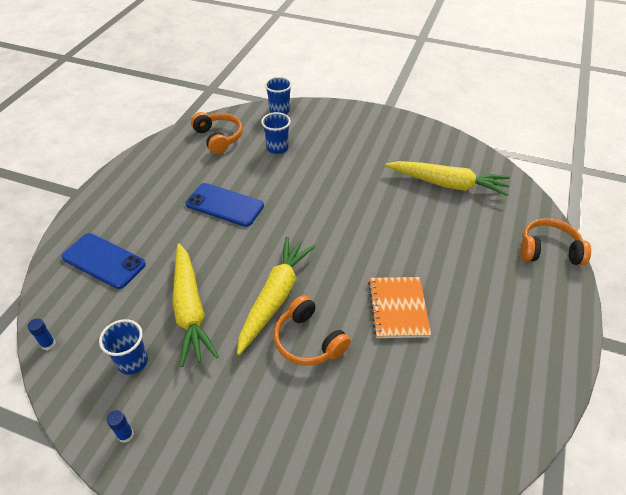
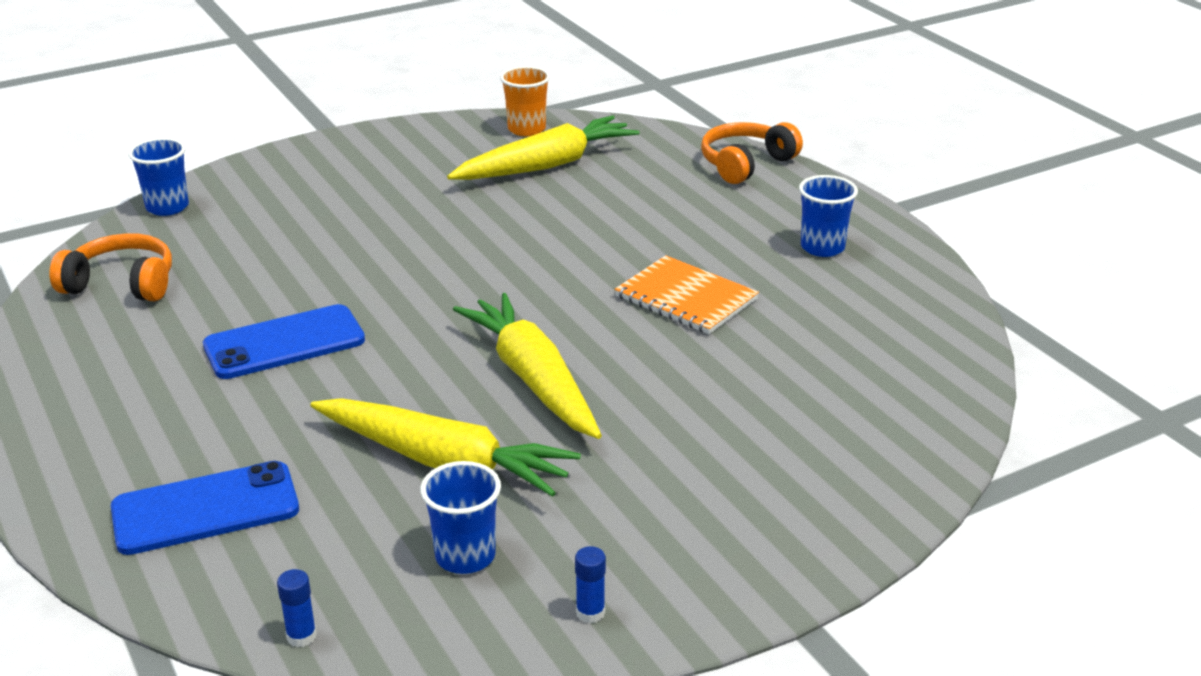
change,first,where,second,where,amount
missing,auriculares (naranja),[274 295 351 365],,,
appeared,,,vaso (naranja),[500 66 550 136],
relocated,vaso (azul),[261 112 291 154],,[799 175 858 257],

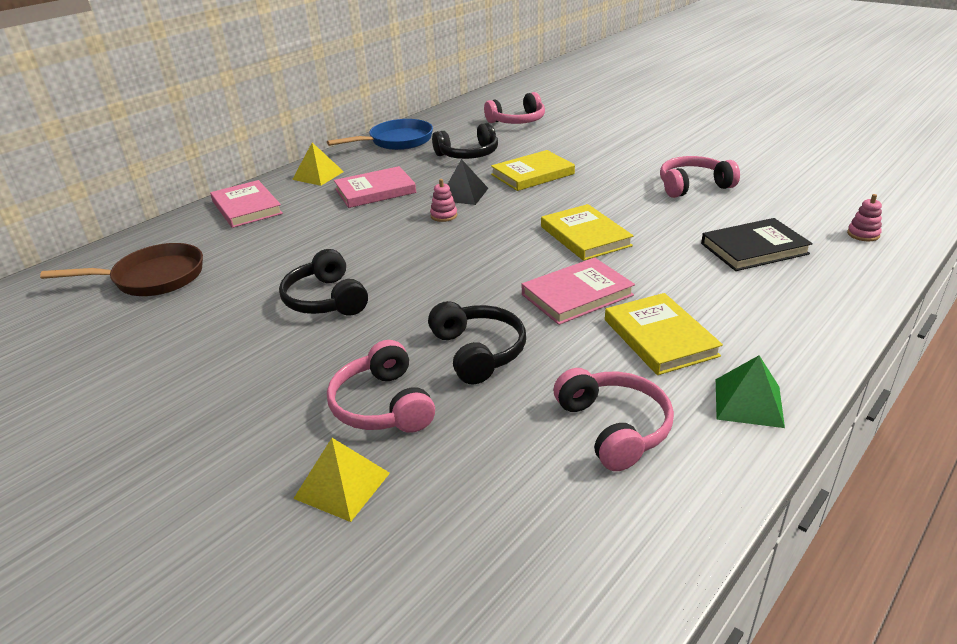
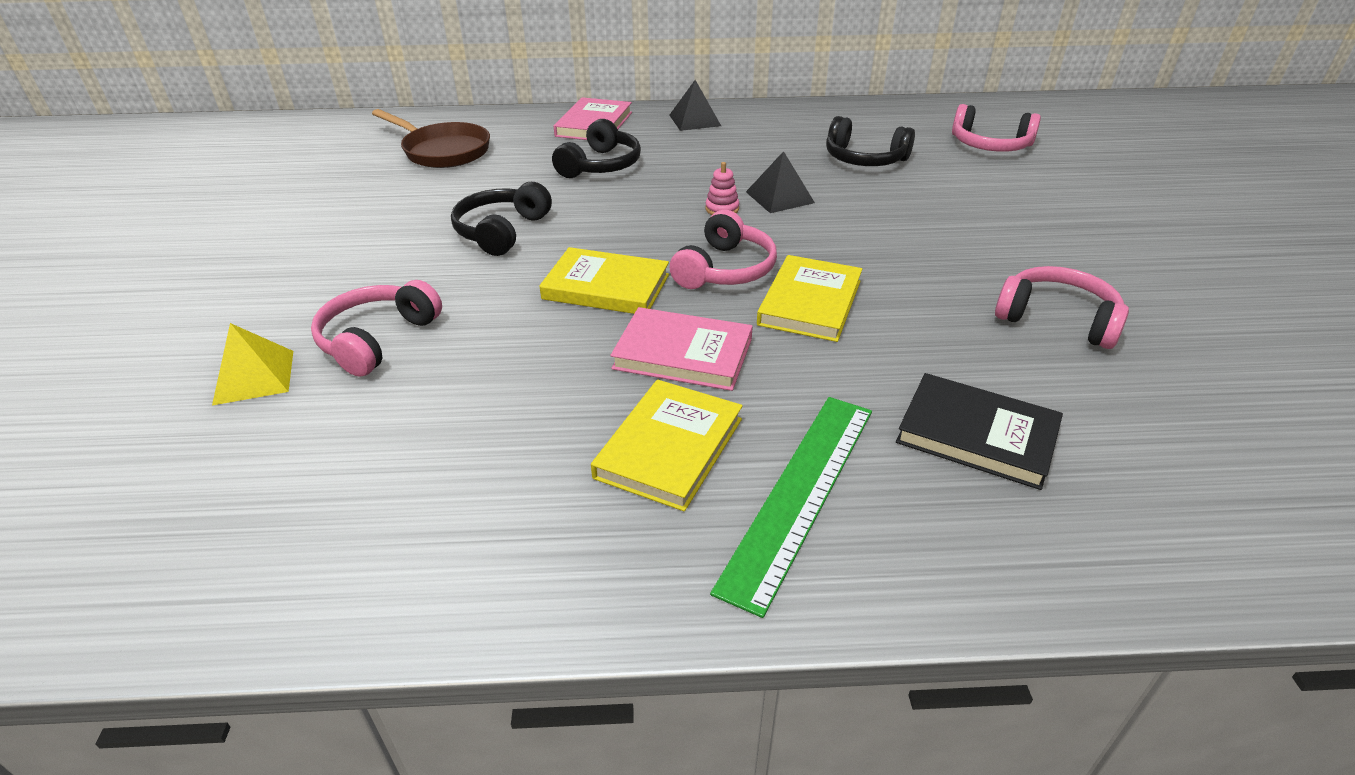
change,first,where,second,where,amount
missing,sartén (azul),[327 119 433 150],,,
missing,libro (rosa),[334 166 416 208],,,
missing,pirámide (verde),[716 355 785 428],,,
missing,juguete apilable (rosa),[847 194 882 241],,,
appeared,,,regla (verde),[710 397 872 618],
relocated,auriculares (negro),[428 301 526 384],,[552 119 641 178],
relocated,libro (amarillo),[491 150 575 191],,[539 247 669 314],
relocated,auriculares (rosa),[553 368 674 471],,[669 210 777 289],
colour,pirámide (amarillo),[292 142 344 186],pirámide (negro),[670 80 721 131],

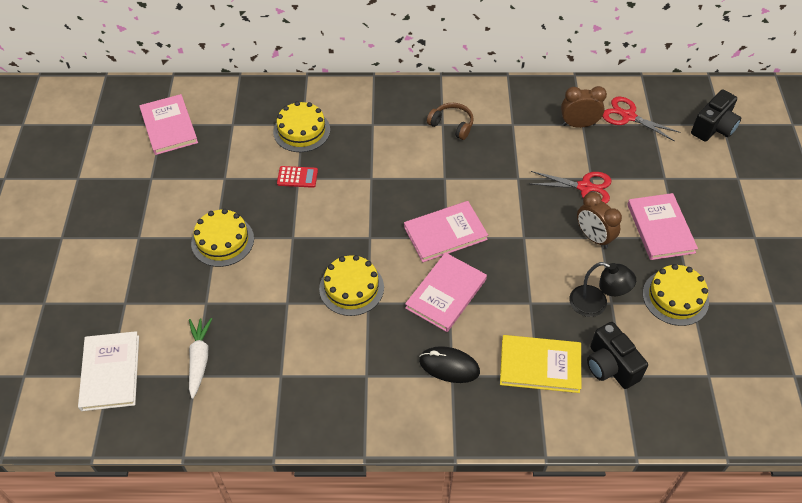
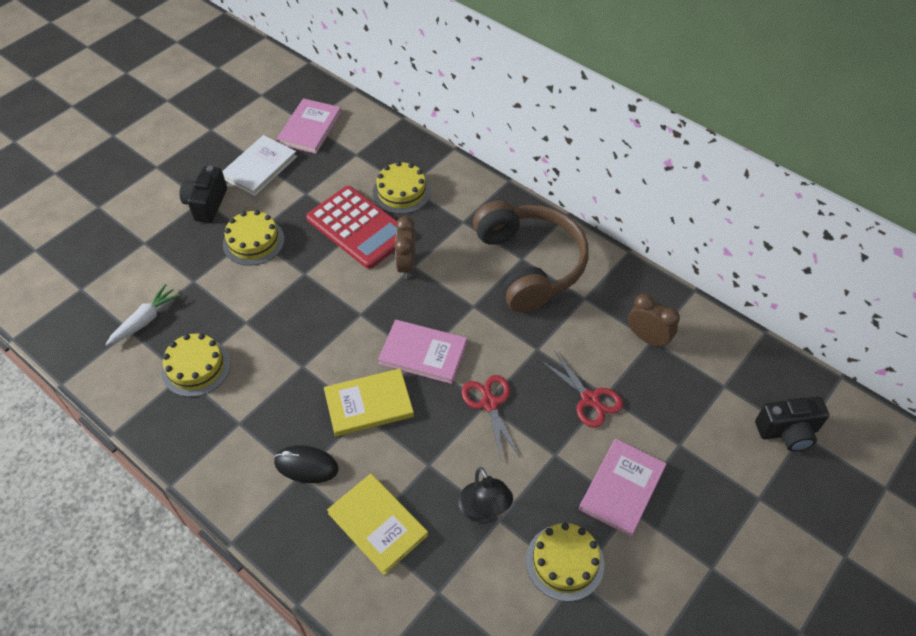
change,first,where,second,where,amount
relocated,libro (blanco),[78 331 139 411],,[222 135 297 196],
relocated,tarta (amarillo),[319 255 384 316],,[162 333 231 397],
relocated,despertador (marrón),[577 192 622 249],,[394 216 415 279],
relocated,cámara (negro),[587 322 648 389],,[180 166 227 223],
relocated,tijeras (rojo),[602 97 681 142],,[461 375 520 459],
colour,libro (rosa),[405 253 487 332],libro (amarillo),[324 368 414 437],
spun,ratón (negro),[419 346 480 383],,[274 445 339 483],45 degrees counterclockwise
size,calculadora (rojo),[277 166 318 188],,[306 186 398 269],x2.44
size,auriculares (marrón),[427 103 474 140],,[473 200 589 312],x2.42

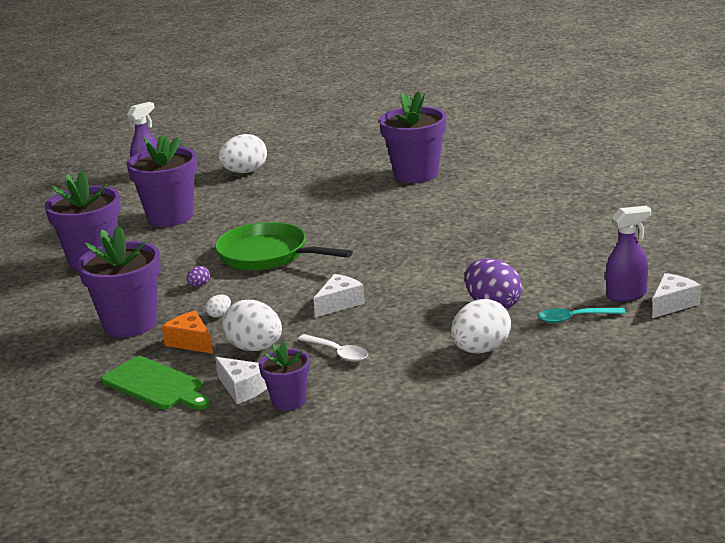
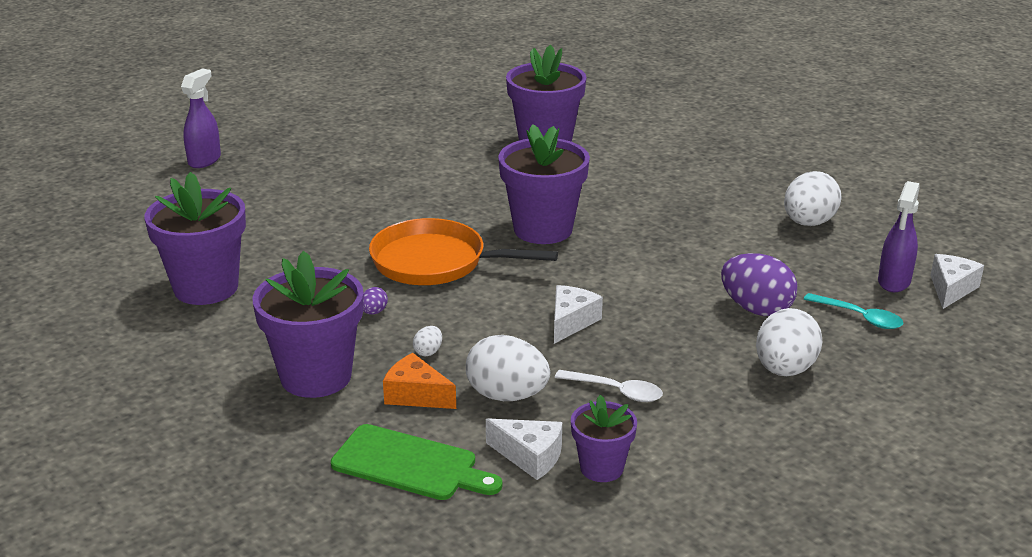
change,first,where,second,where,amount
relocated,maceta (morado),[126 135 197 227],,[498 124 590 244],
relocated,huevo (blanco),[218 134 267 173],,[784 171 842 226],
colour,sartén (verde),[215 222 353 271],sartén (naranja),[369 218 558 285],
spun,cuchara (turquesa),[538 308 626 323],,[804 293 903 329],120 degrees counterclockwise
spun,pulverizador (morado),[606 206 651 302],,[878 181 920 292],150 degrees clockwise

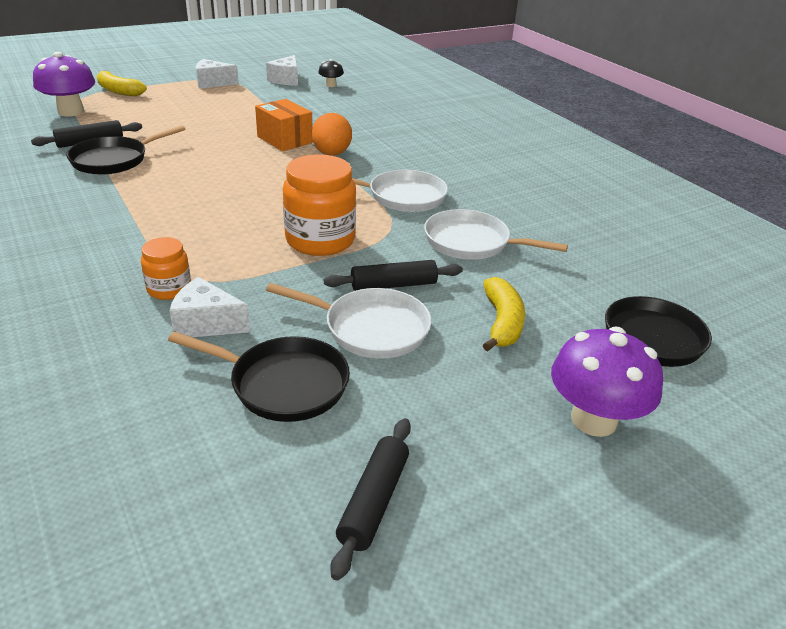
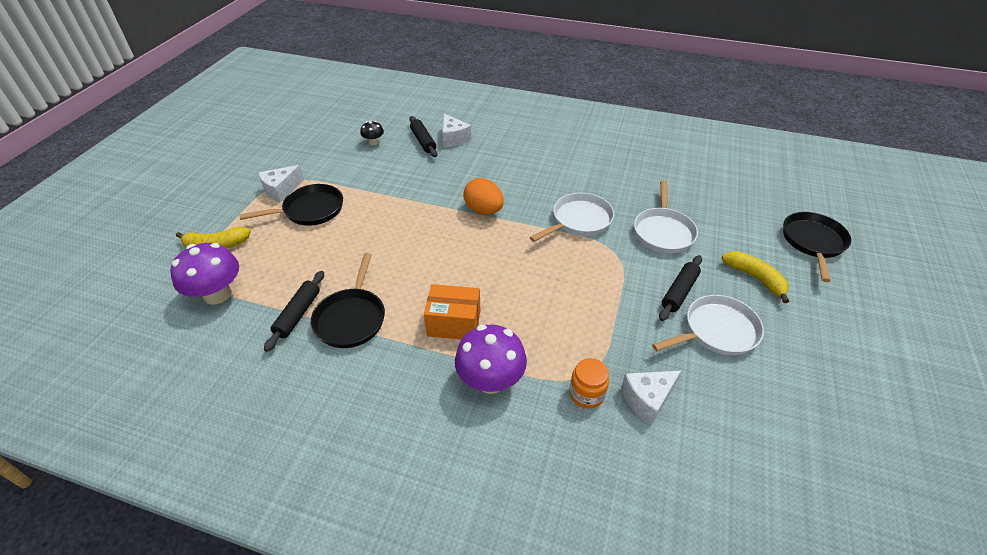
change,first,where,second,where,amount
missing,tarro (naranja),[283 154 356 256],,,
relocated,sartén (negro),[168 331 350 422],,[239 184 343 226],
relocated,caja (naranja),[255 99 313 151],,[424 284 480 340],
relocated,queso (blanco),[266 55 298 86],,[442 114 471 147],
relocated,rodillo (negro),[330 418 411 580],,[409 116 438 157],
relocated,seta (morado),[551 327 663 437],,[455 324 527 394],
spun,sartén (blanco),[424 209 568 260],,[634 180 698 253],60 degrees counterclockwise

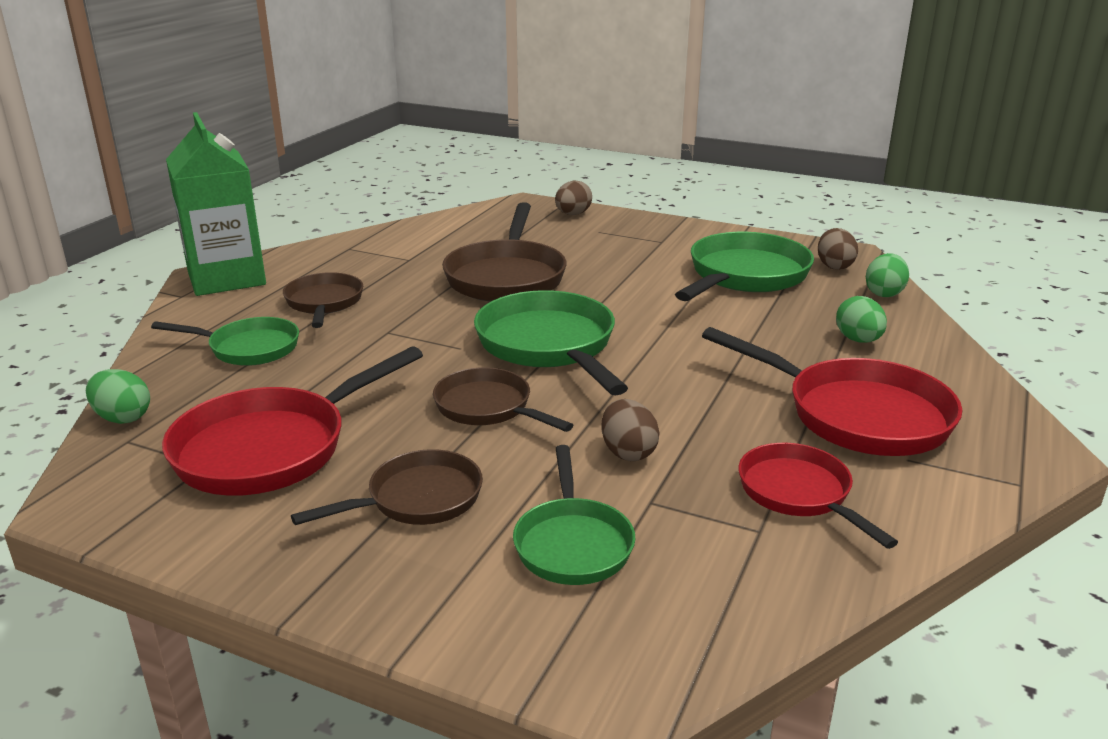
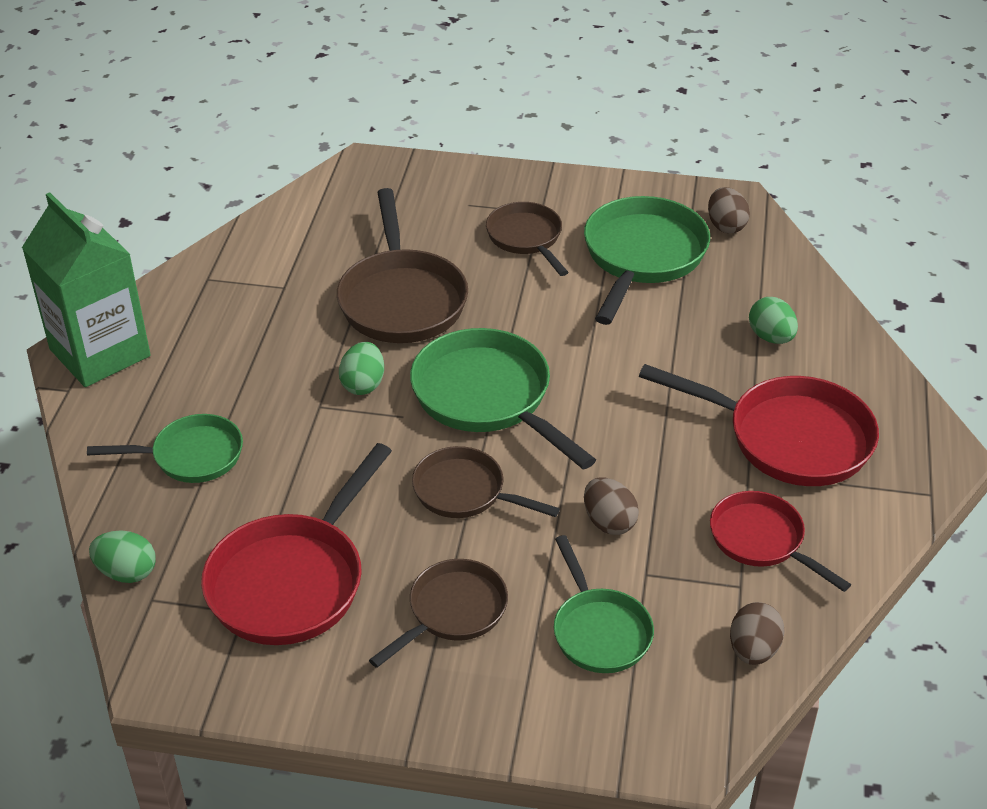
change,first,where,second,where,amount
relocated,sartén (marrón),[283 272 363 328],,[486 202 568 276],
relocated,huevo (marrón),[555 181 592 215],,[730 602 785 665],
relocated,huevo (verde),[866 253 909 297],,[339 342 384 395],

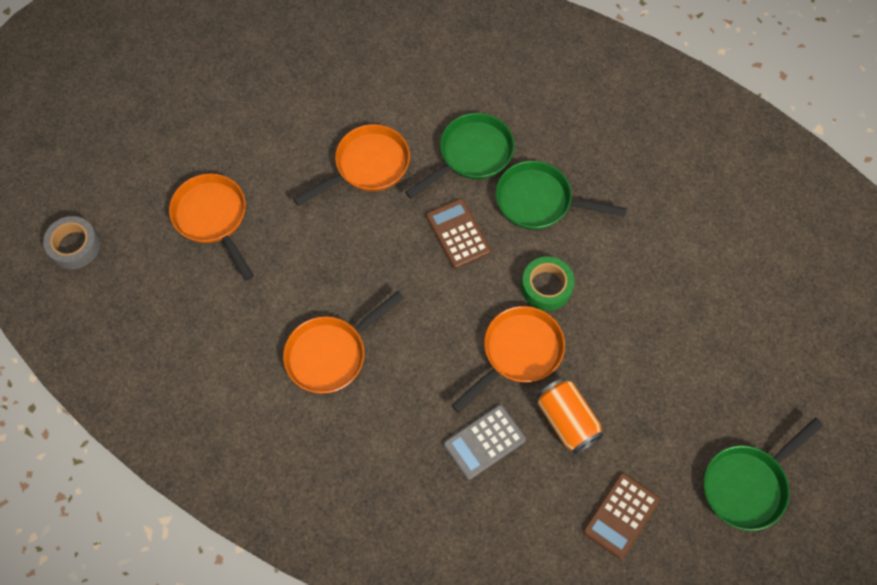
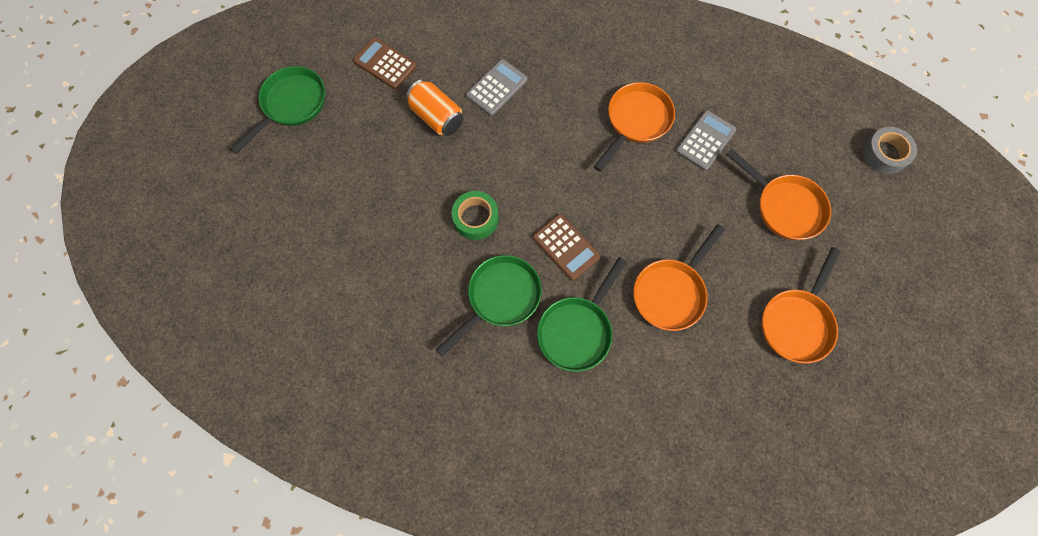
change,first,where,second,where,amount
appeared,,,calculadora (gris),[676 110 737 171],
relocated,sartén (naranja),[451 306 565 413],,[761 247 841 364],
spun,sartén (verde),[496 161 627 230],,[435 255 542 356],45 degrees counterclockwise
spun,calculadora (marrón),[583 473 660 559],,[353 37 417 89],75 degrees counterclockwise

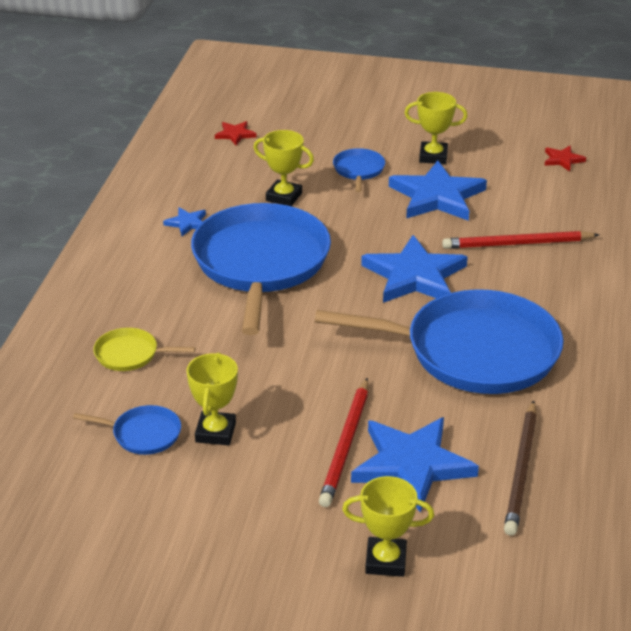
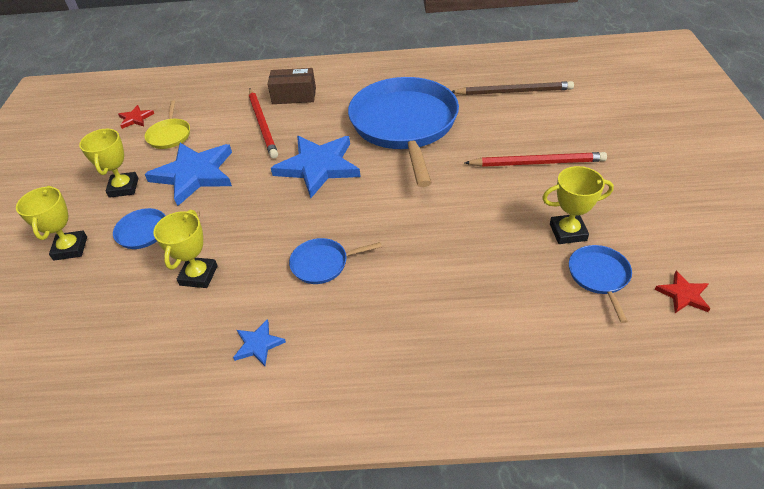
change,first,where,second,where,amount
missing,estrella (azul),[351 417 479 513],,,
appeared,,,caja (marrón),[267 68 316 104],
relocated,sartén (amarillo),[93 328 196 371],,[145 101 190 149],
relocated,estrella (rojo),[215 121 256 146],,[655 271 710 313],
relocated,trofeo (amarillo),[342 476 434 577],,[16 186 87 261],
size,sartén (azul),[191 203 331 335],,[289 238 381 284],x0.41

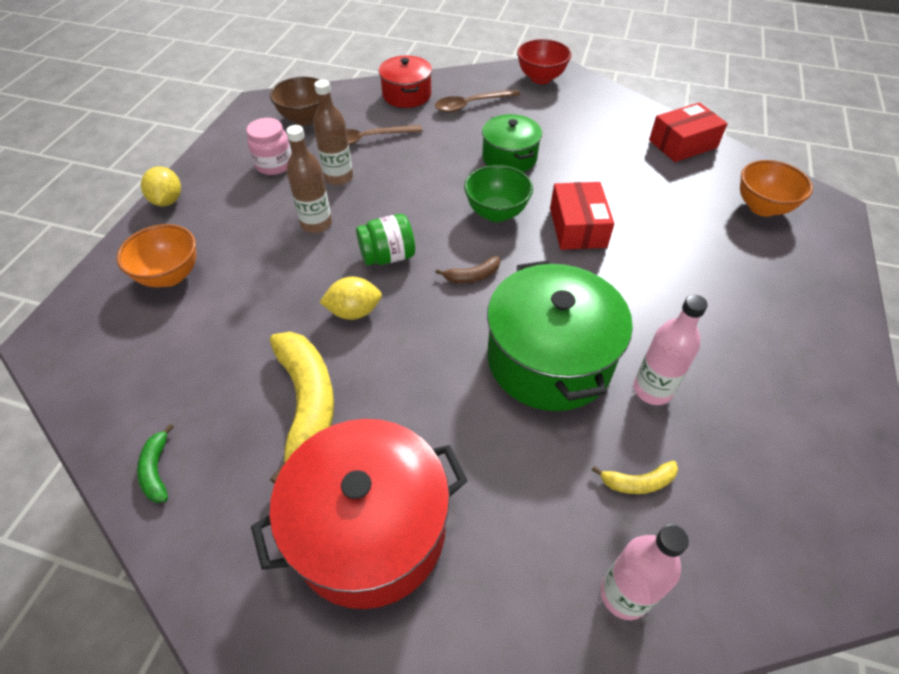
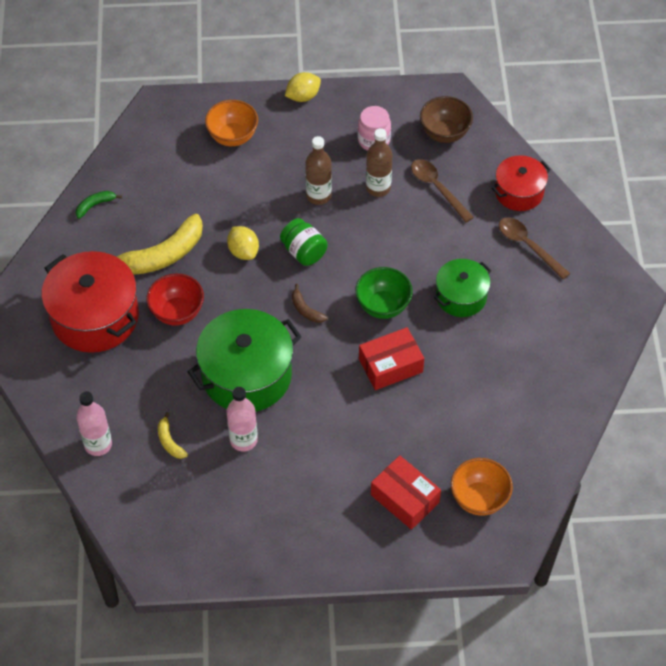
change,first,where,second,where,amount
relocated,cuenco (rojo),[517 39 572 84],,[146 274 204 326],
relocated,caja (rojo),[649 102 728 162],,[371 455 441 530],

